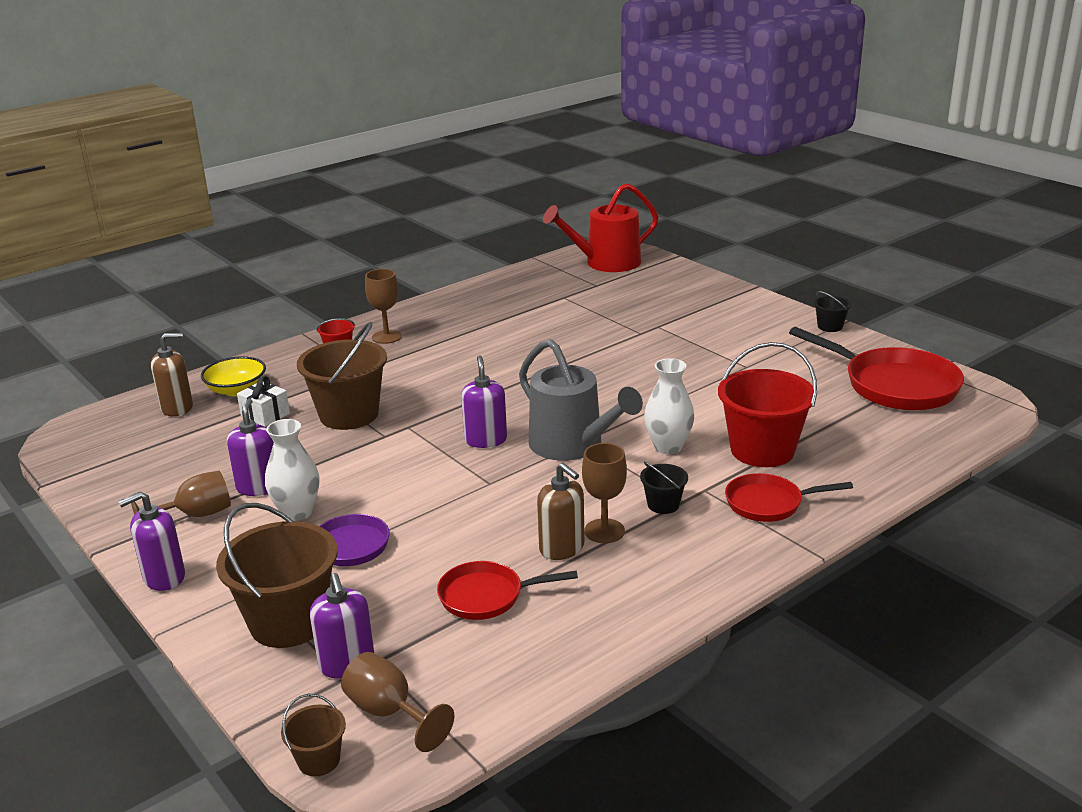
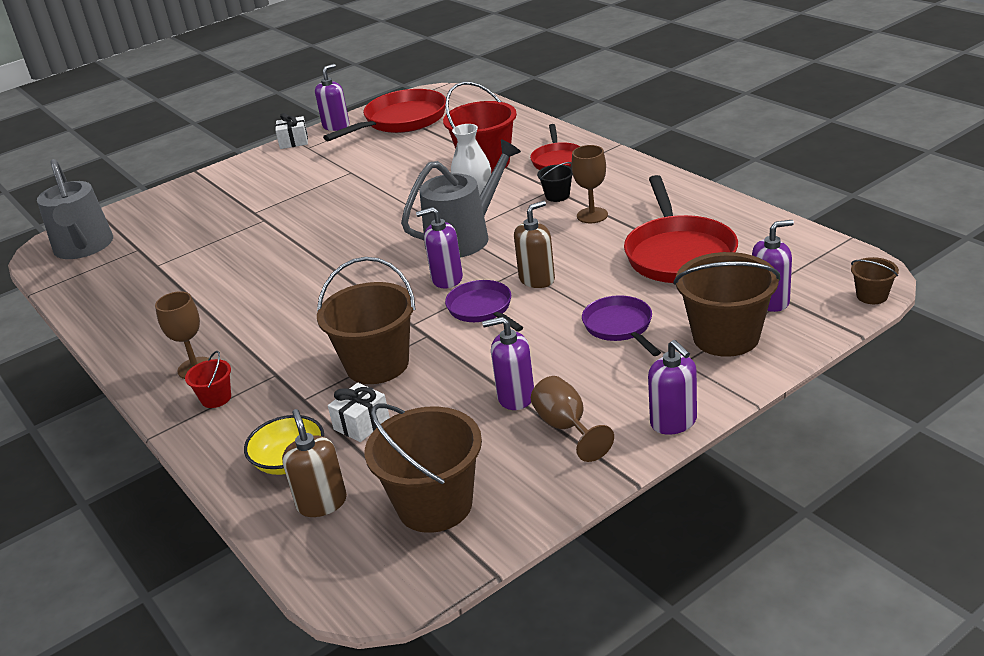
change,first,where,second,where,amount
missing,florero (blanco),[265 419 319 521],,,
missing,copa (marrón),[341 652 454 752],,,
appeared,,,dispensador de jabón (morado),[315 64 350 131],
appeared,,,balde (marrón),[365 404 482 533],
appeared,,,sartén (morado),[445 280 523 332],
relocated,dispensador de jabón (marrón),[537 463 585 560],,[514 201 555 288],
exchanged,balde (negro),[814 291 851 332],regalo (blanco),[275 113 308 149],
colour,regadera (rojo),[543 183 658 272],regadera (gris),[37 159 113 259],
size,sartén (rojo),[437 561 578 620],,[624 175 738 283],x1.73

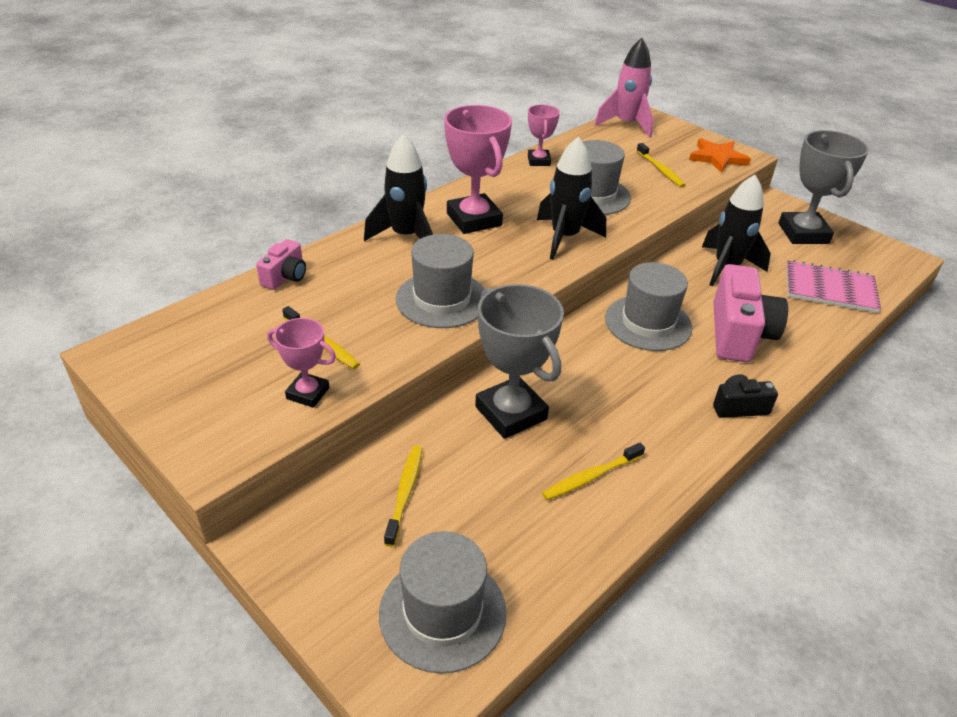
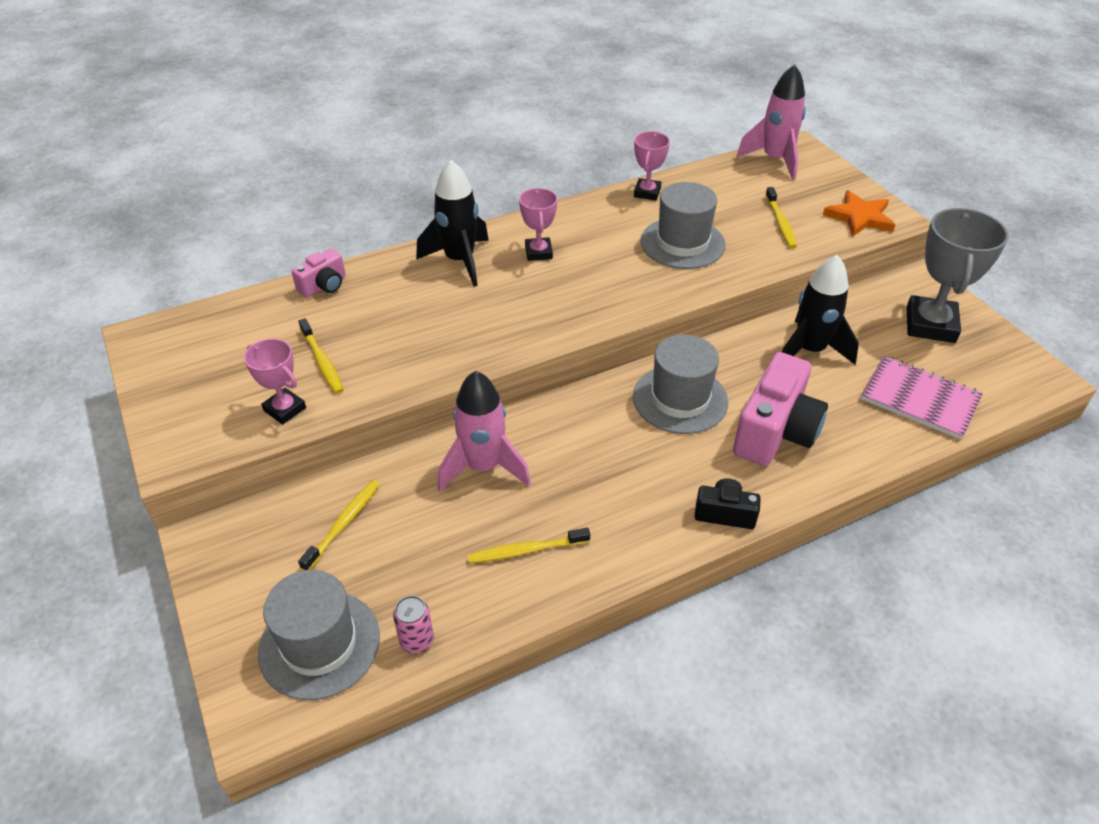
change,first,where,second,where,amount
missing,sombrero (gris),[396 234 485 328],,,
missing,cohete (negro),[537 137 606 259],,,
appeared,,,lata (rosa),[393 596 434 654],
exchanged,trofeo (gris),[475 284 564 439],cohete (rosa),[437 371 531 491],
size,trofeo (rosa),[444 105 512 234],,[519 188 557 261],x0.56

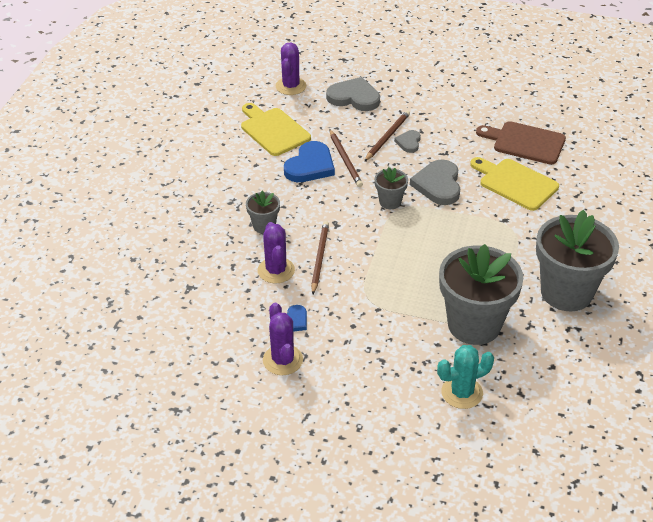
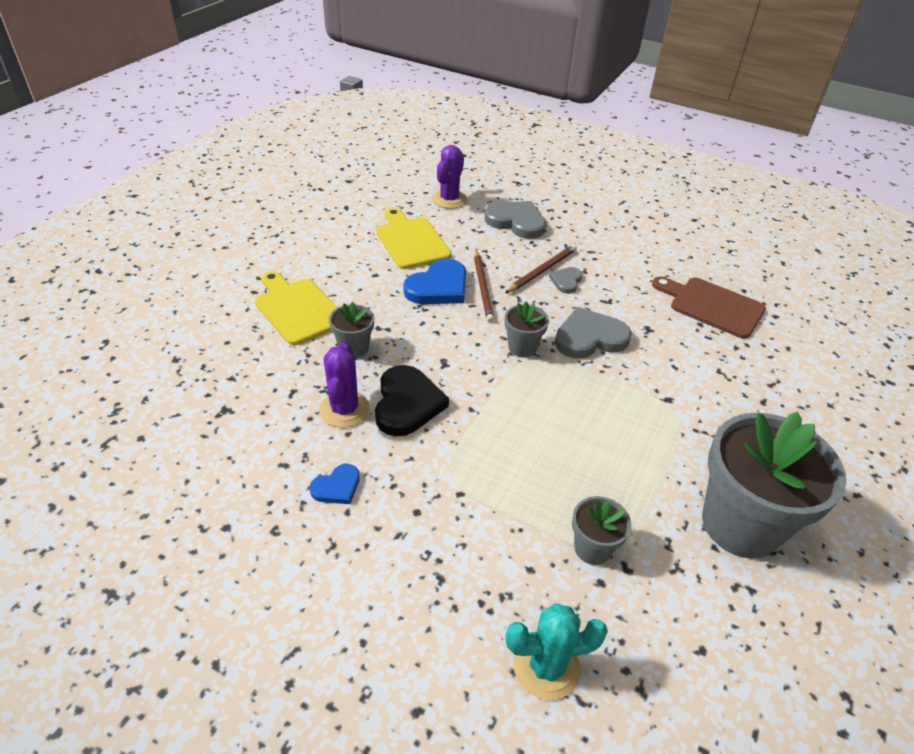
change,first,where,second,where,amount
missing,cactus (morado),[263 303 303 375],,,
relocated,tabla de cortar (amarillo),[470 157 559 211],,[255 271 338 345],
exchanged,lápiz (marrón),[311 221 329 294],corazón (negro),[375 365 449 436],
spun,corazón (gris),[410 159 460 205],,[555 307 632 359],60 degrees clockwise
size,maceta (gris),[439 244 523 345],,[572 496 631 565],x0.46

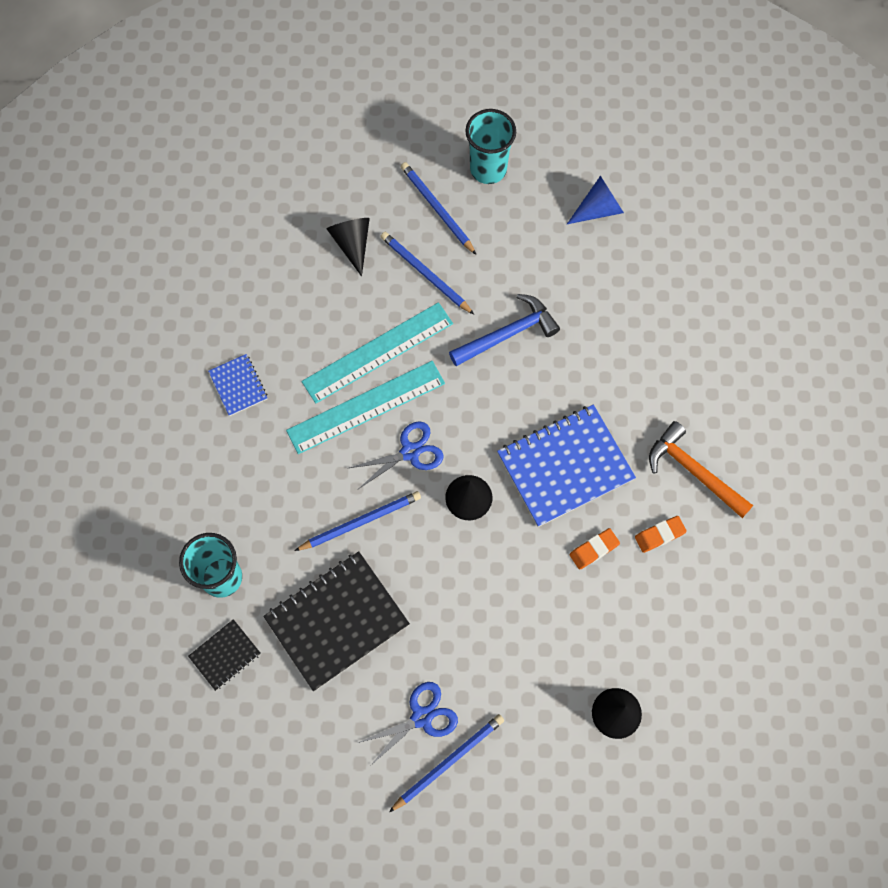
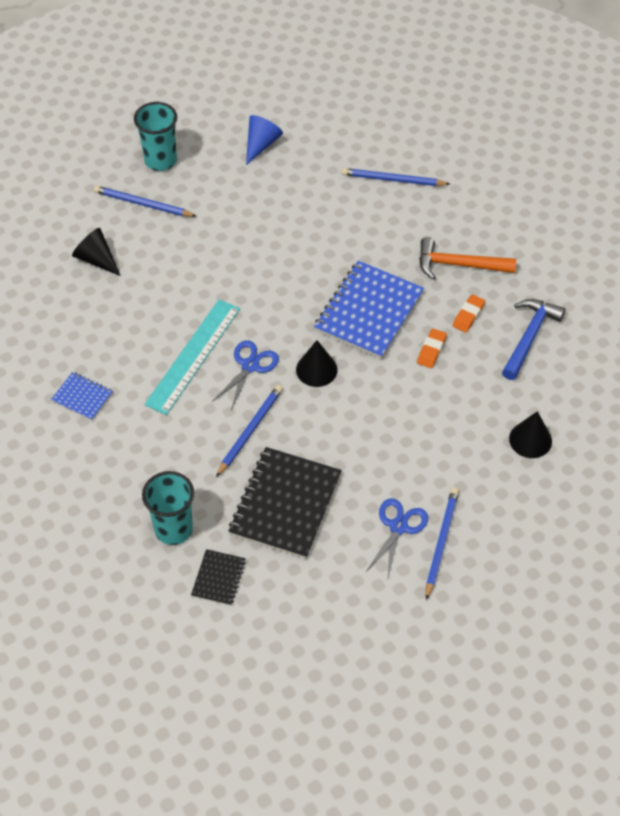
change,first,where,second,where,amount
missing,regla (turquesa),[302 302 453 404],,,
relocated,lápiz (azul),[380 232 474 314],,[342 168 450 186],
relocated,martillo (azul),[449 294 560 366],,[502 299 565 380],

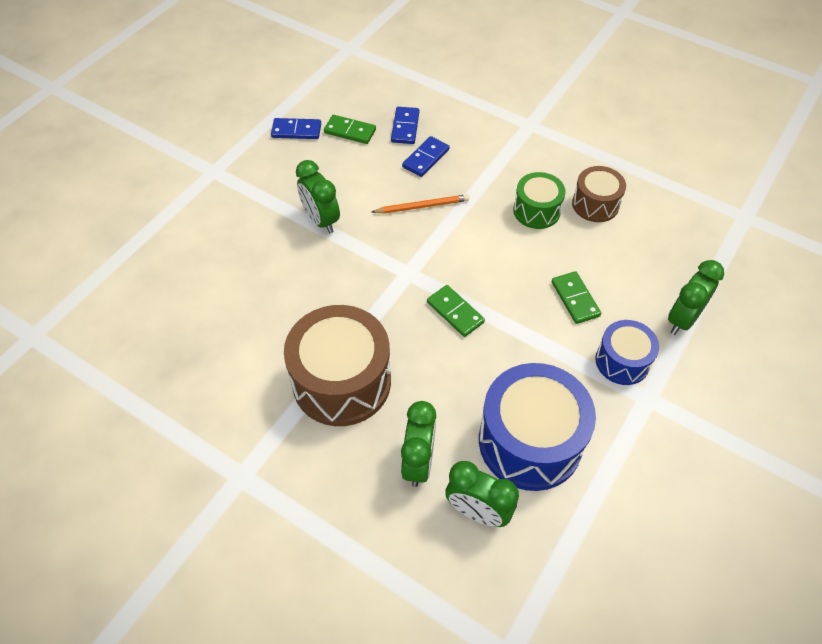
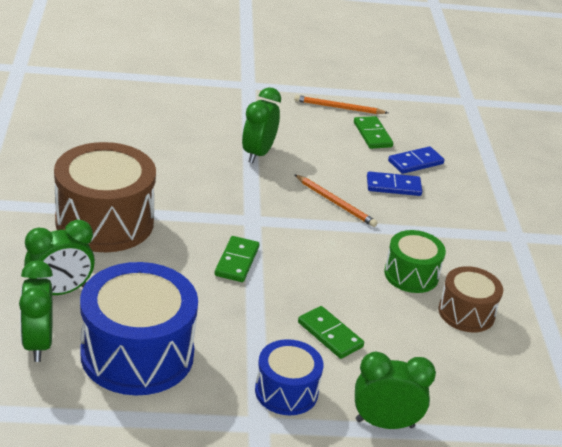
change,first,where,second,where,amount
exchanged,ficha de dominó (azul),[271 118 321 139],lápiz (naranja),[294 95 388 114],
spun,ficha de dominó (verde),[552 271 601 324],,[298 306 364 359],75 degrees counterclockwise

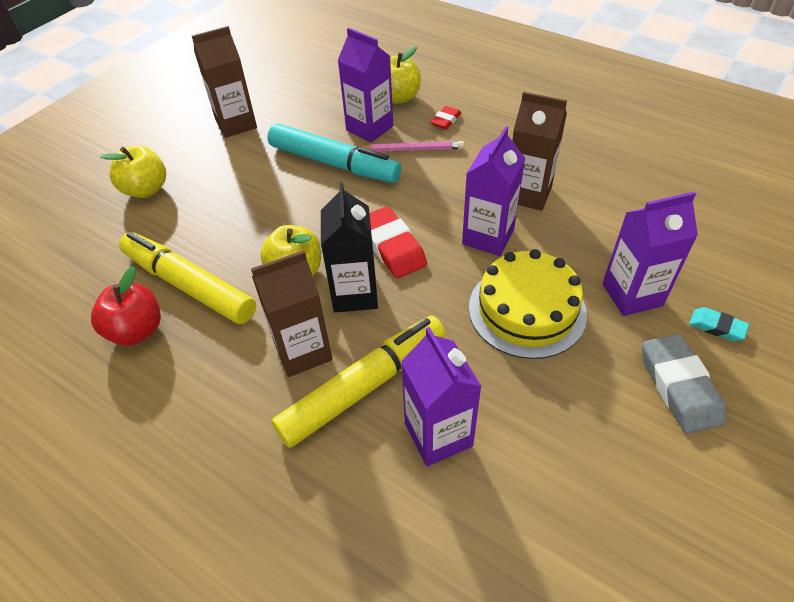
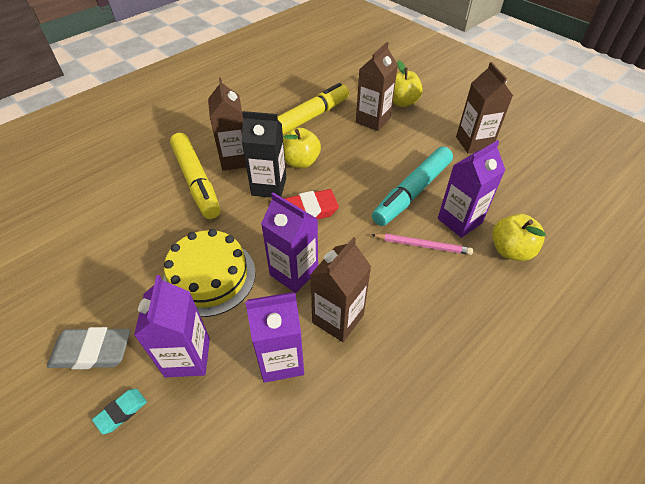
change,first,where,second,where,amount
missing,manzana (rojo),[91 267 161 346],,,
missing,goma de borrar (rojo),[431 106 461 129],,,
appeared,,,cartón de leche (marrón),[356 42 398 131],
relocated,cartón de leche (morado),[401 327 482 466],,[245 292 304 383],
spun,lápiz (rosa),[357 141 464 151],,[371 233 473 255],90 degrees counterclockwise

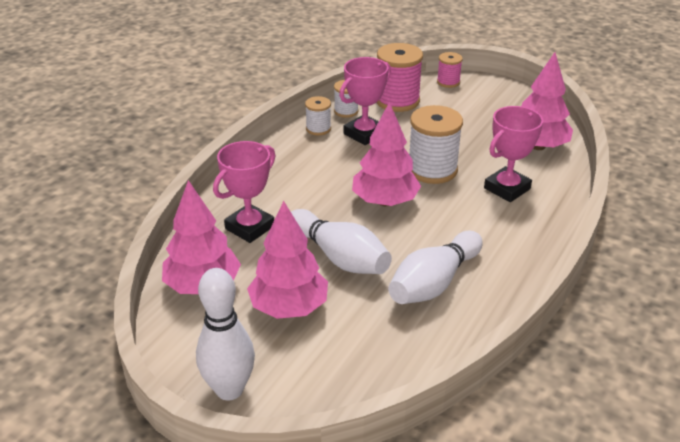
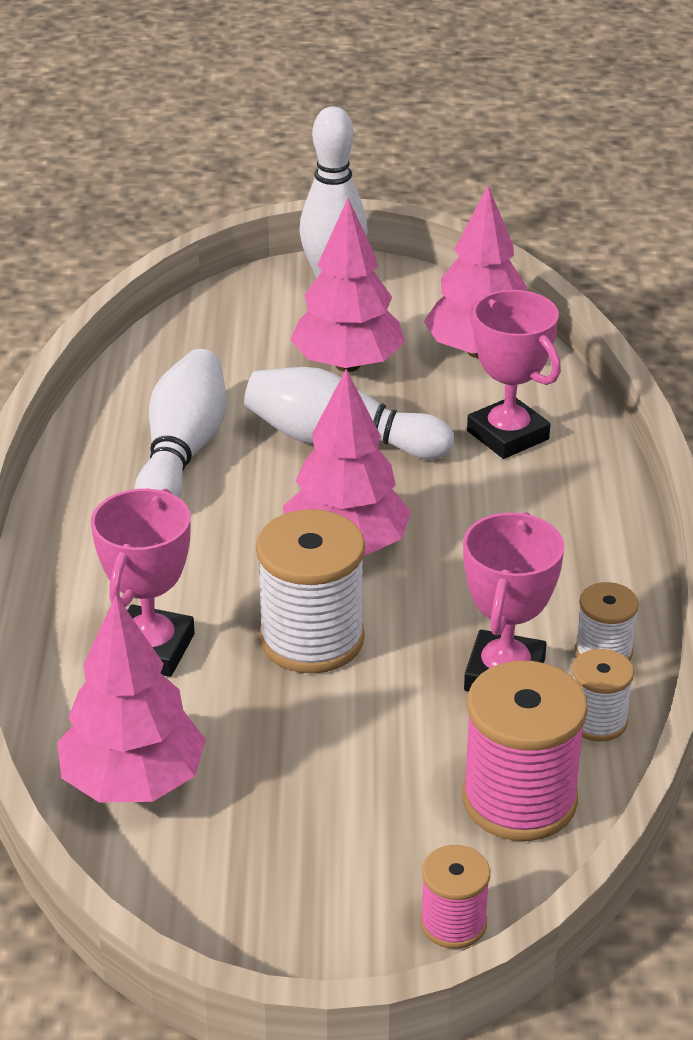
change,first,where,second,where,amount
spun,trofeo (rosa),[213 141 276 243],,[467 290 561 459],45 degrees counterclockwise

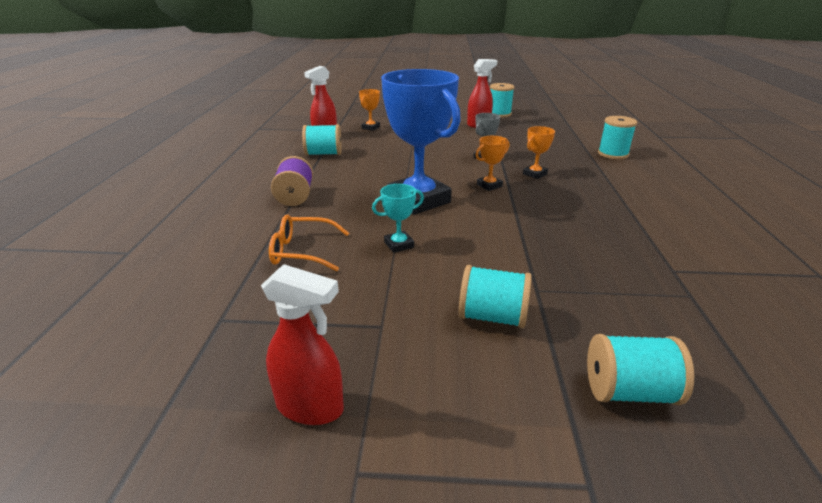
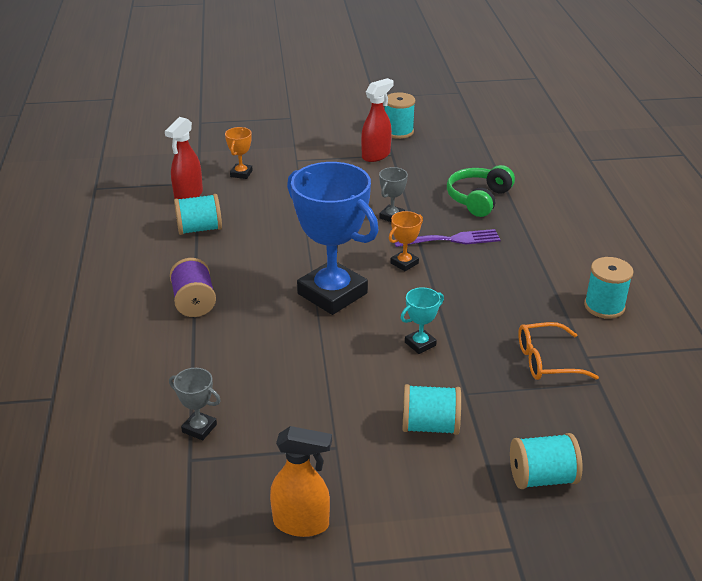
change,first,where,second,where,amount
appeared,,,trofeo (gris),[169 368 221 440],
appeared,,,auriculares (verde),[447 165 515 217],
relocated,gafas (naranja),[269 214 349 271],,[518 322 599 380],
relocated,trofeo (turquesa),[372 184 424 253],,[401 287 444 354],
relocated,carrete (turquesa),[598 116 637 159],,[584 257 633 319],
exchanged,trofeo (naranja),[523 126 555 179],tenedor (morado),[394 229 500 247],
colour,pulverizador (rojo),[261 264 344 425],pulverizador (naranja),[270 426 332 537],

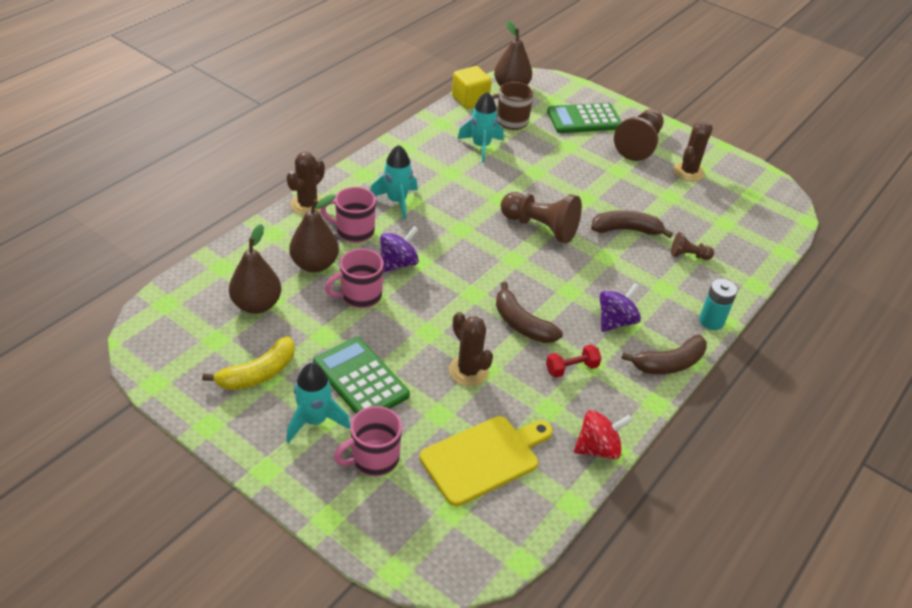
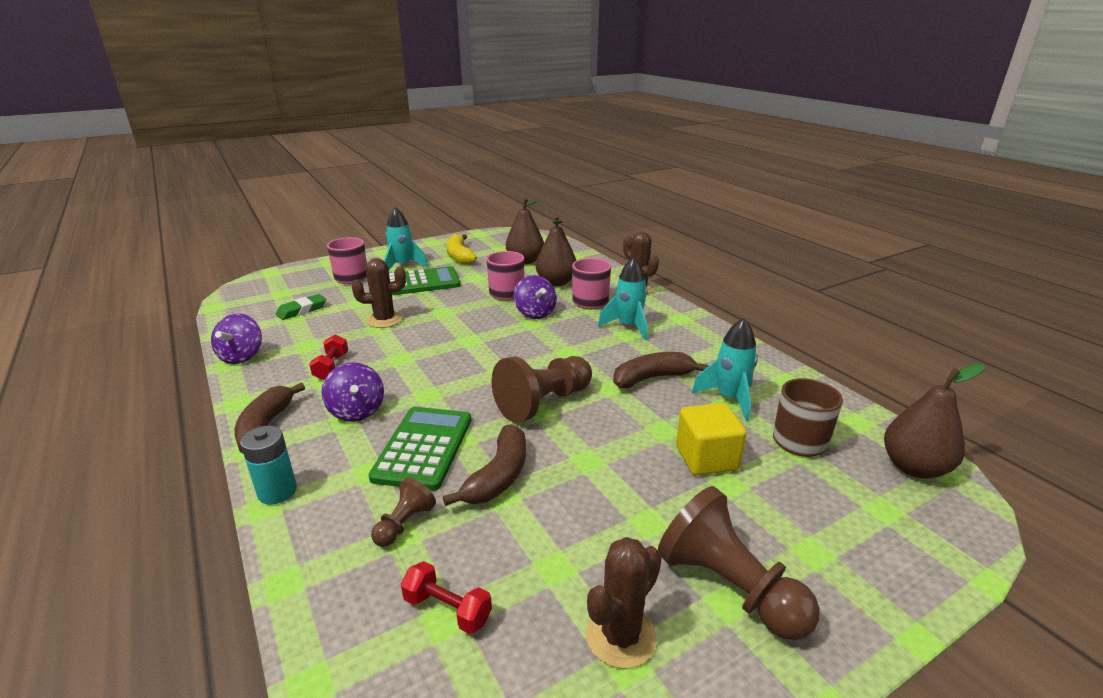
change,first,where,second,where,amount
appeared,,,mancuerna (rojo),[401 561 492 634],
relocated,cubo (amarillo),[452 66 492 109],,[676 403 747 475],
relocated,plátano (marrón),[496 282 563 343],,[613 352 709 388],
relocated,calculadora (verde),[547 103 622 133],,[368 407 471 491],
exchanged,tabla de cortar (amarillo),[420 416 553 506],goma de borrar (verde),[276 294 326 320],
colour,peonza (rojo),[574 410 633 460],peonza (morado),[211 313 262 364],
spun,cactus (marrón),[674 122 713 181],,[586 537 662 669],75 degrees clockwise

